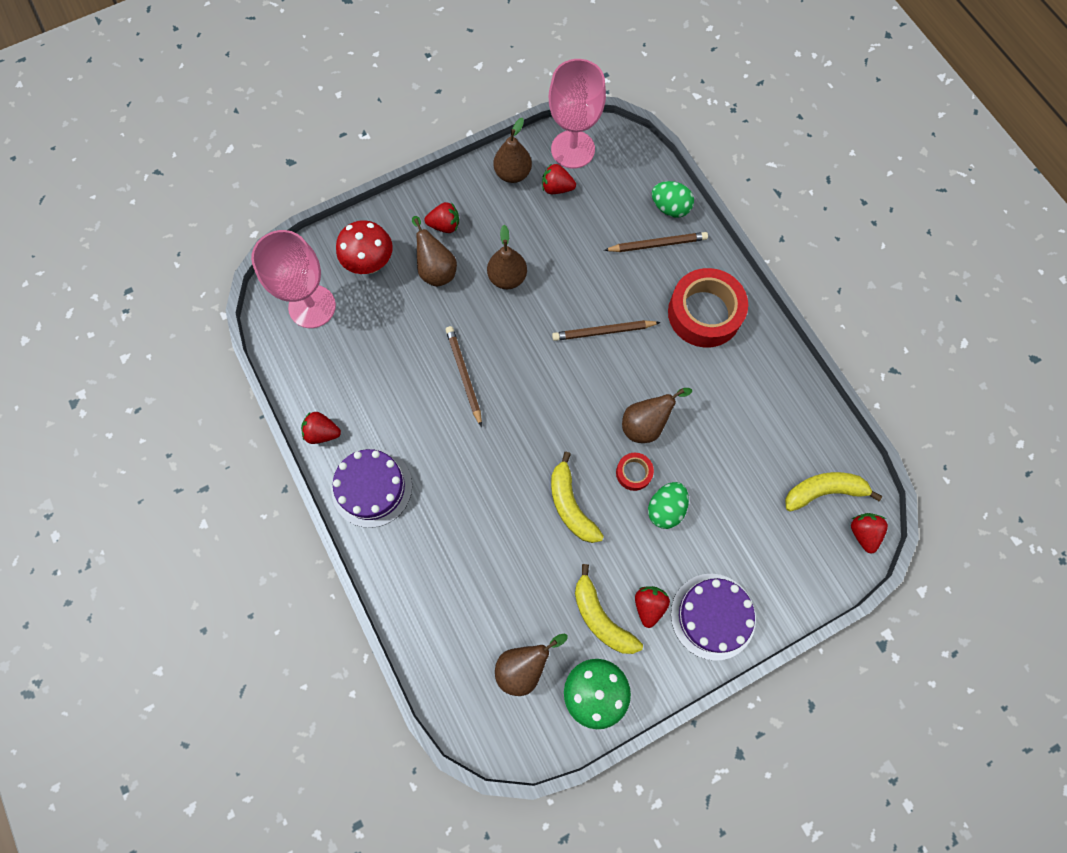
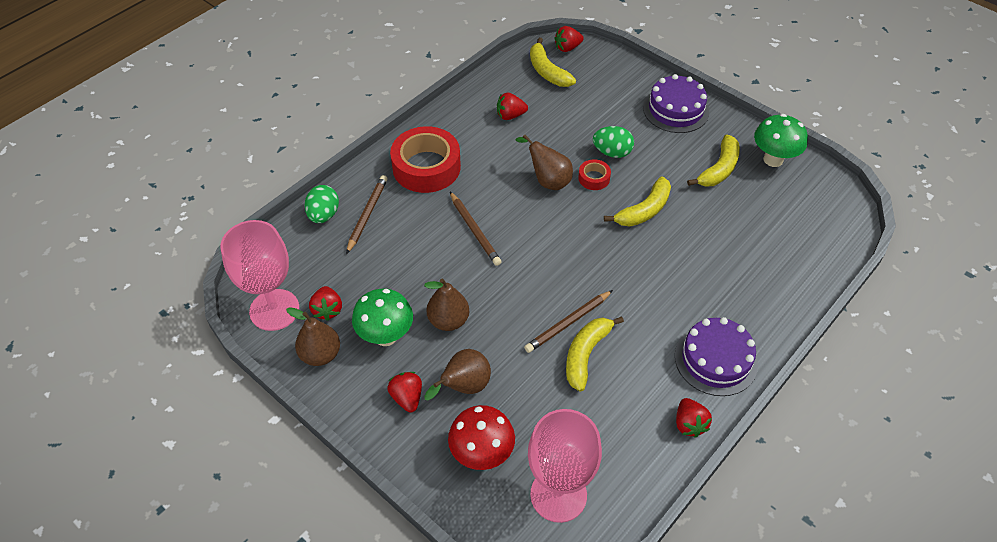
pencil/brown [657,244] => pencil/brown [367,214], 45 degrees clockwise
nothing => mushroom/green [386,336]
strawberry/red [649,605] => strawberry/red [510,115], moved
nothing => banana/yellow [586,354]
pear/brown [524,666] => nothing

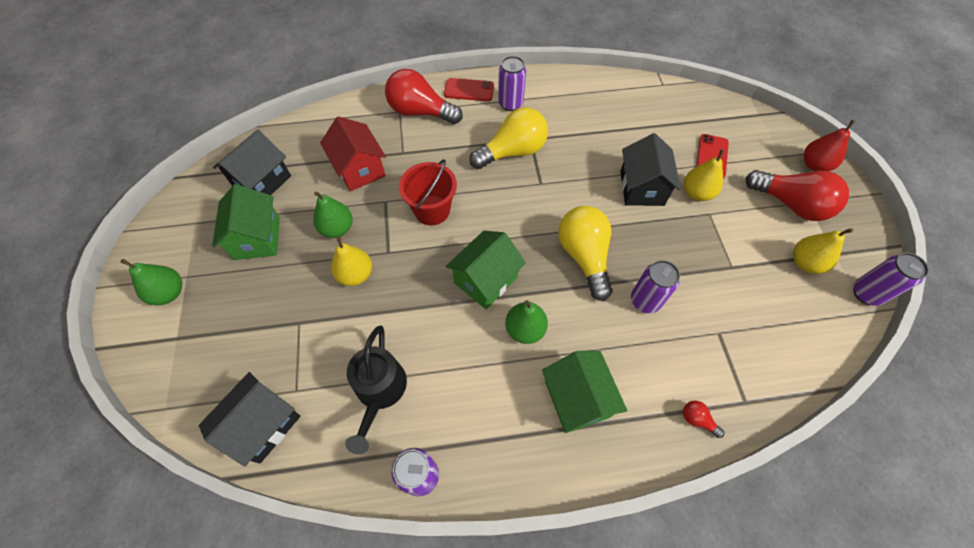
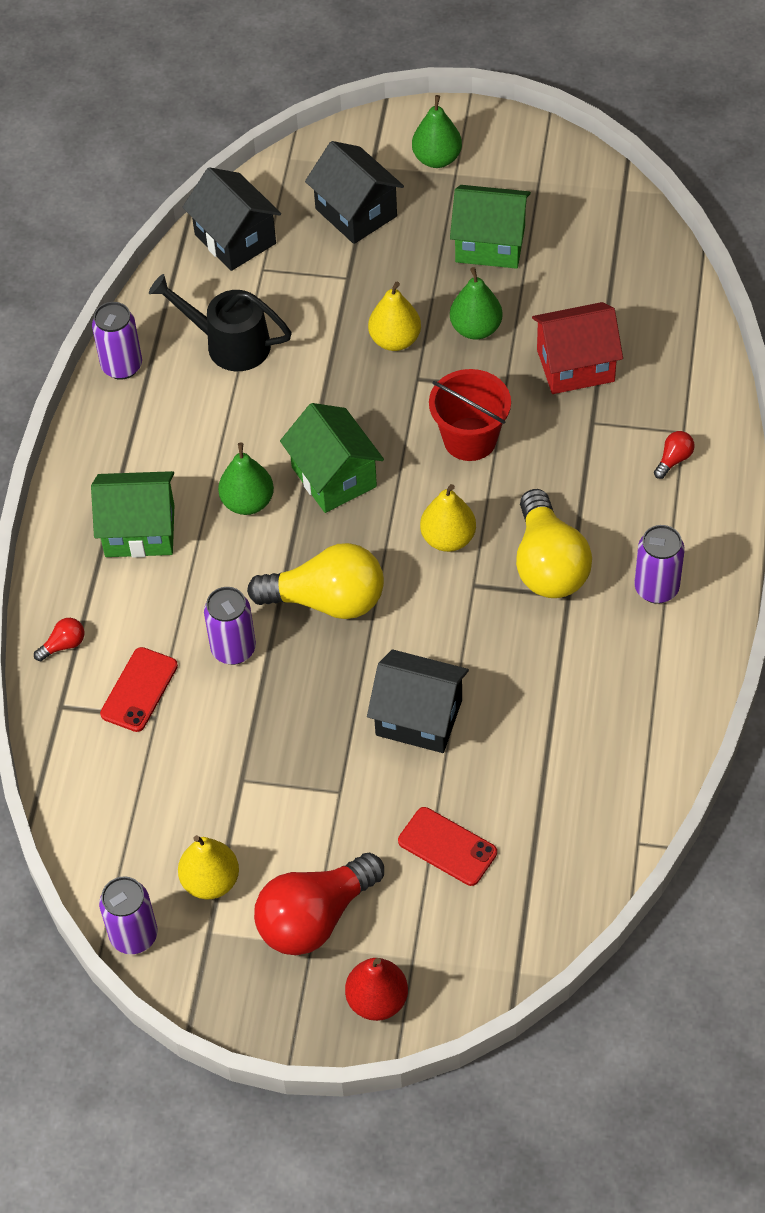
phone/red [469,90] => phone/red [139,690], moved
house/black [262,181] => house/black [356,212], moved
pear/yellow [696,193] => pear/yellow [448,538], moved
light bulb/red [420,112] => light bulb/red [673,460], x0.41

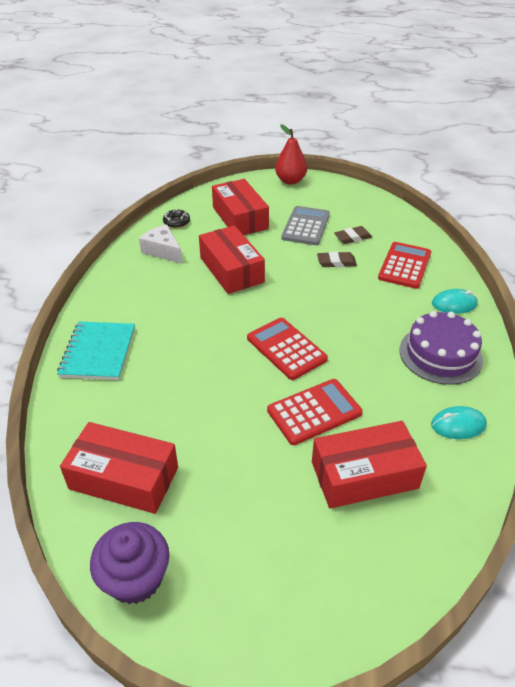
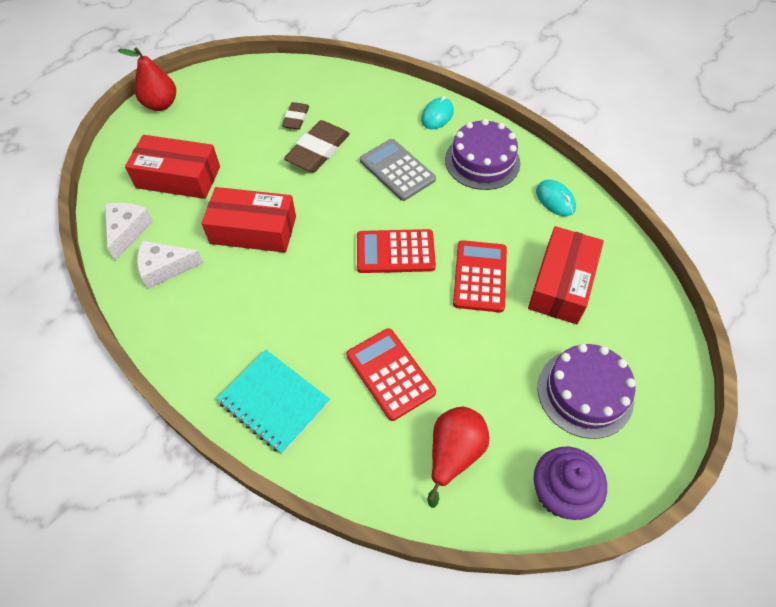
donut/black [176,222] => cheese/white [127,231]
eraser/brown [336,262] => eraser/brown [318,150], x1.74
calculator/red [404,266] => calculator/red [390,374], moved
calculator/grey [306,226] => calculator/grey [397,170], moved
box/red [124,478] => pear/red [453,454]
mouse/turquoise [458,425] => mouse/turquoise [555,200], 60 degrees counterclockwise
nothing => cake/purple [585,393]

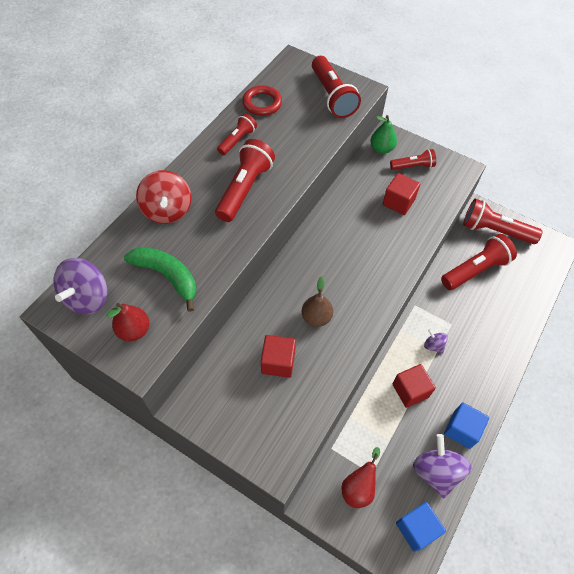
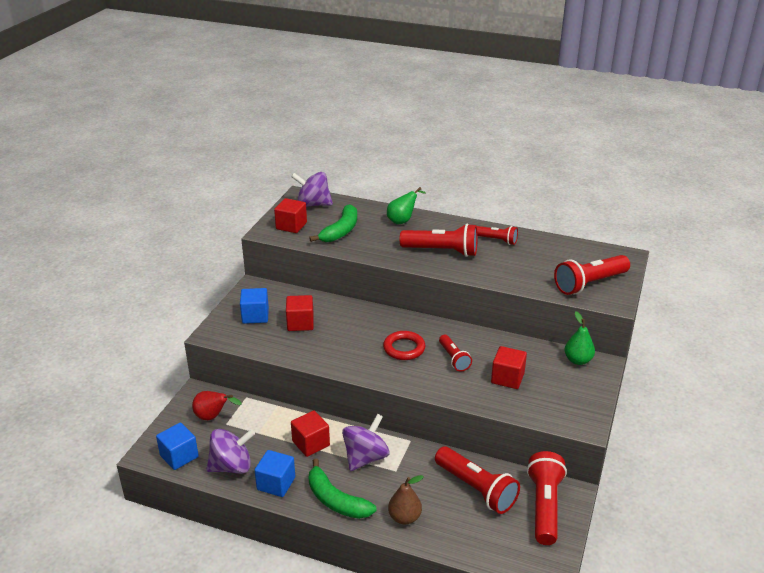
nothing => cube/blue [255,316]
pear/red [134,330] => cube/red [291,226]
nothing => banana/green [336,500]
spinning top/purple [433,345] => spinning top/purple [365,457], x1.95
ring/red [262,103] => ring/red [404,348], moved
spinning top/red [167,210] => pear/green [402,221]
pear/brown [316,317] => pear/brown [404,517], moved
flashlight/red [413,166] => flashlight/red [454,359], moved

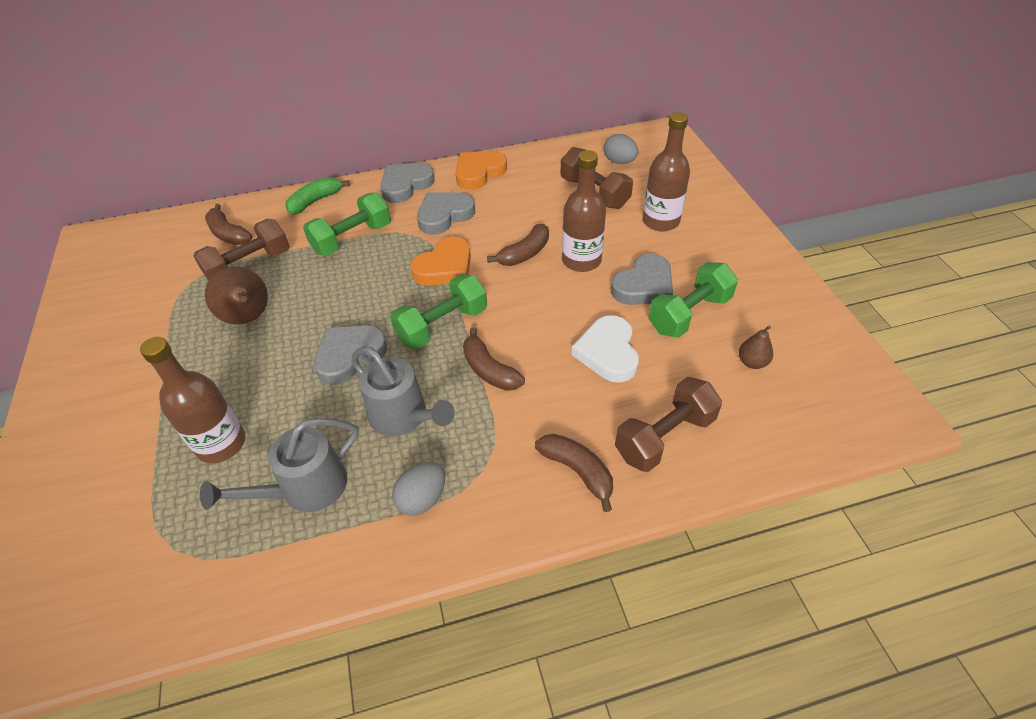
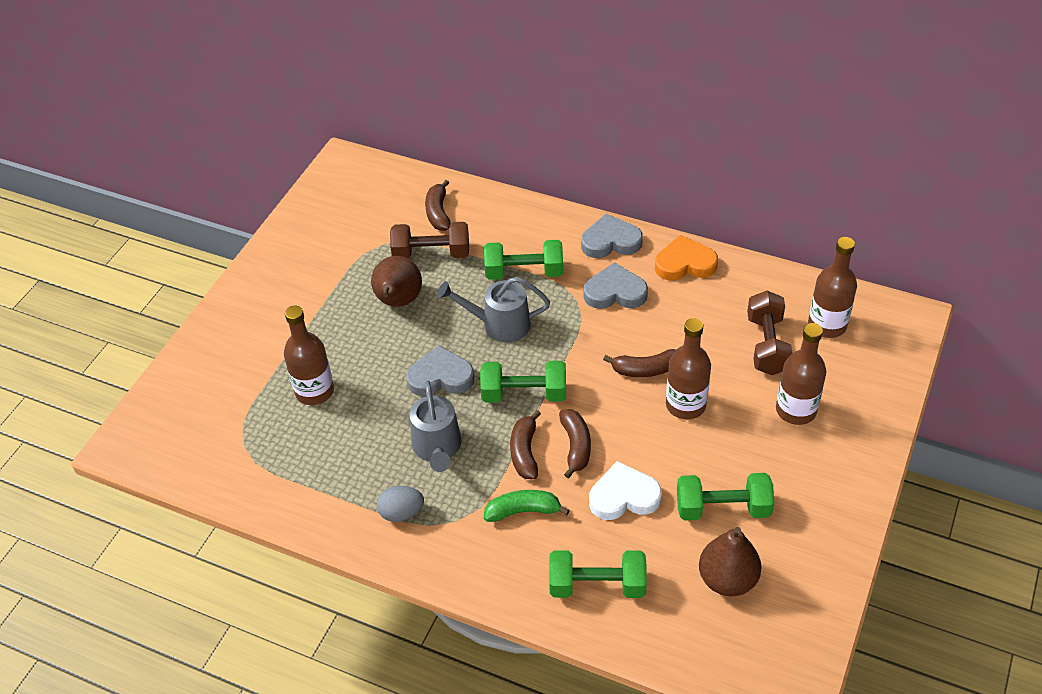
watering can/grey [304,489] => watering can/grey [498,325], moved
banana/green [315,201] => banana/green [523,511], moved
dumbbell/brown [664,437] => dumbbell/green [597,585]
banana/brown [577,471] => banana/brown [576,446], moved
heart/white [608,352] => heart/white [624,496], 45 degrees clockwise
pear/brown [752,362] => pear/brown [727,579], x1.92
egg/grey [619,161] => bottle/brown [827,325]
heart/orange [445,267] => nothing
heart/grey [644,285] => nothing

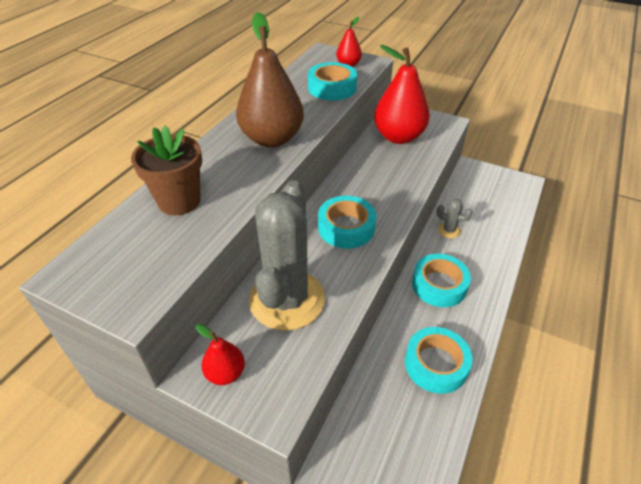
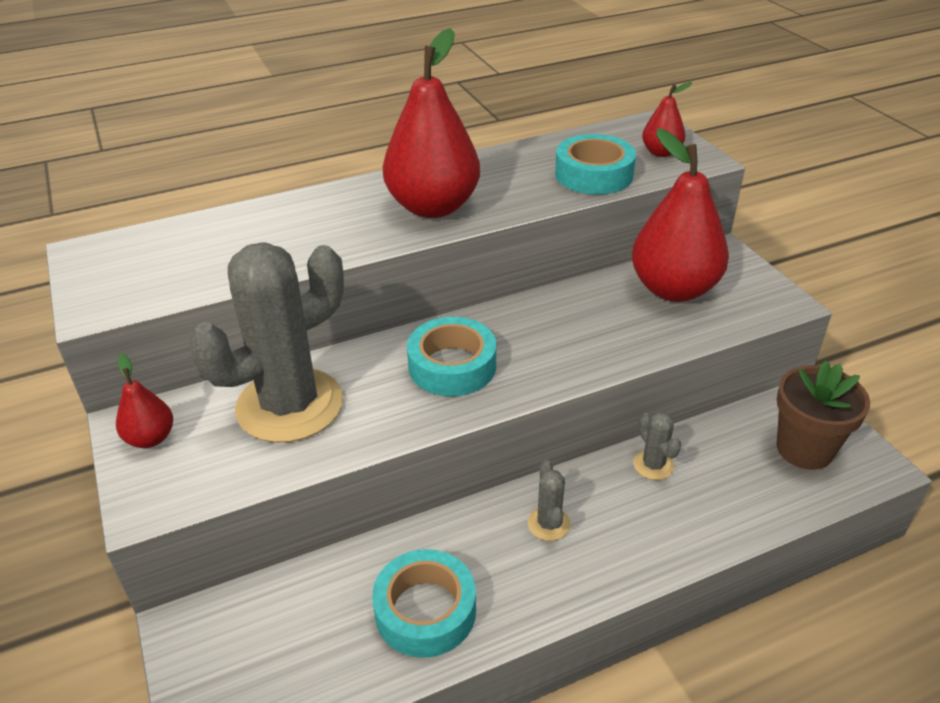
pear/brown [272,139] => pear/red [433,207]
tape/turquoise [439,285] => cactus/grey [548,524]
flower pot/brown [179,201] => flower pot/brown [804,449], moved

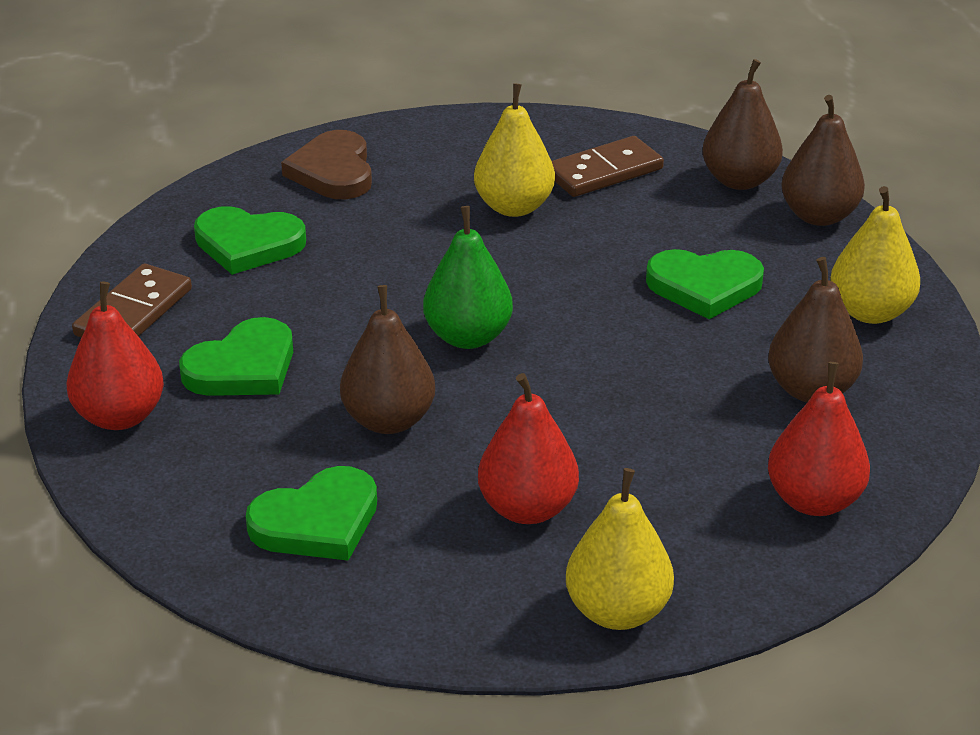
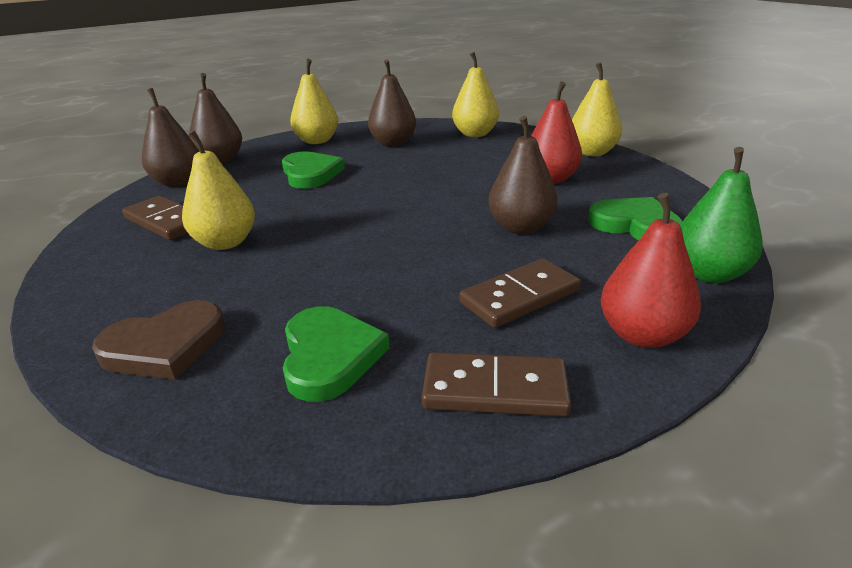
pear/red [814,500] => pear/yellow [475,134]
heart/green [243,367] => domino/brown [519,297]
pear/green [468,337] => pear/green [708,274], moved

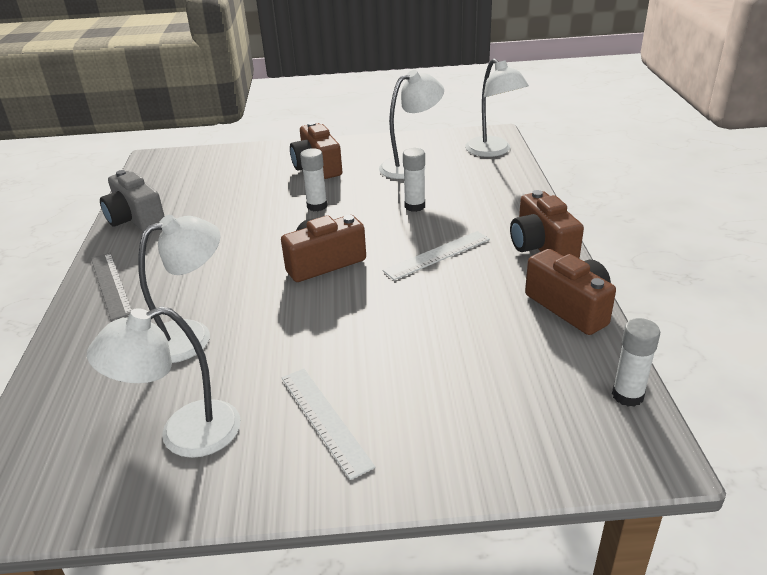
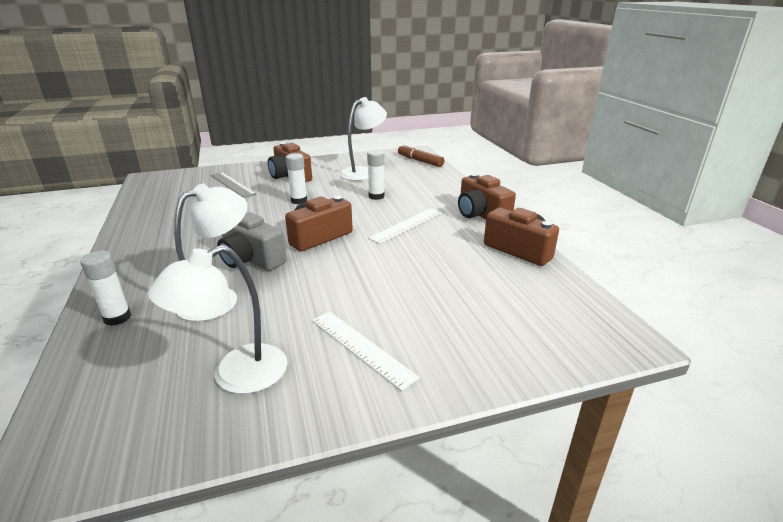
glue stick/white [627,395] => glue stick/white [117,318], moved
ruler/grey [110,285] => ruler/grey [232,184], moved
camera/grey [136,219] => camera/grey [251,259], moved
lamp/white [493,151] => marker/brown [420,161]

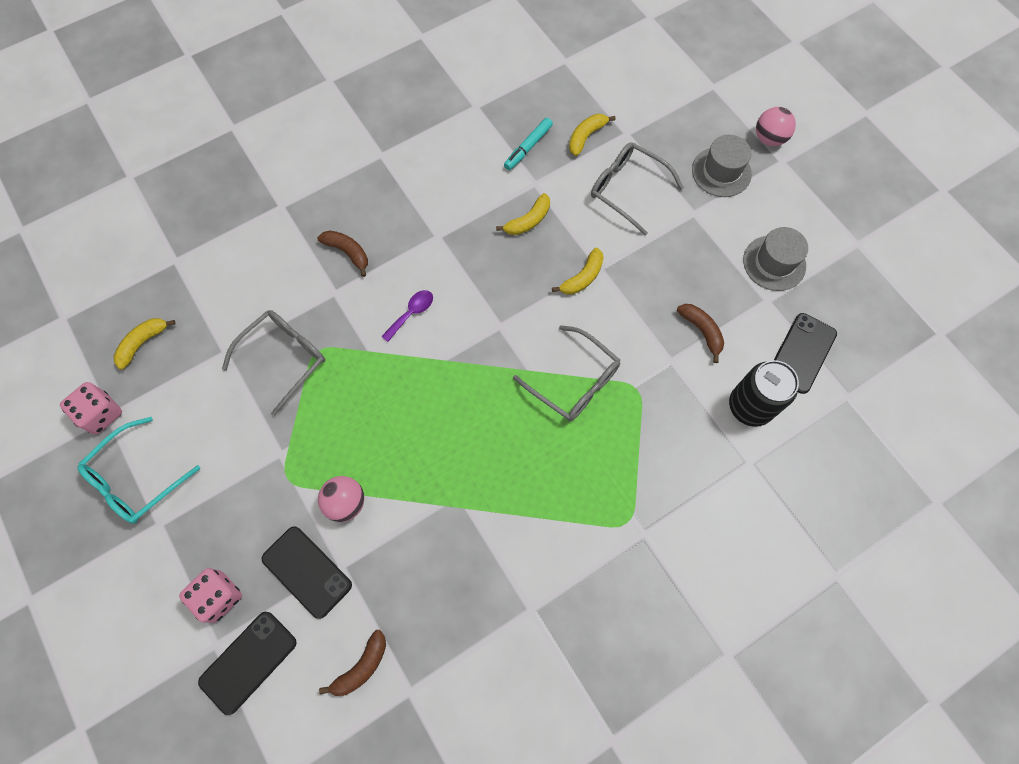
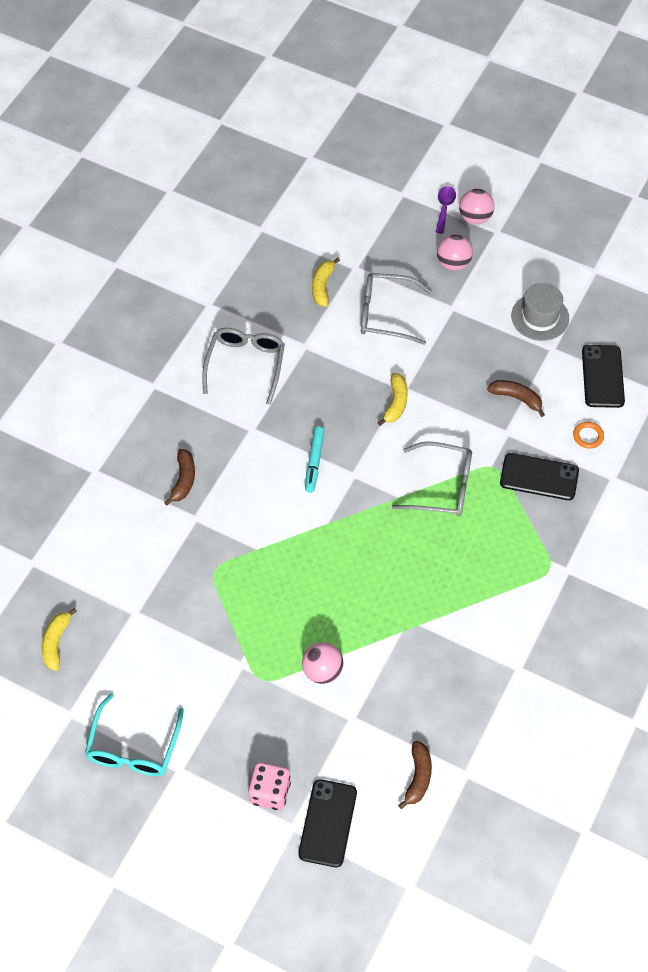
banana/brown [348,252] => banana/brown [183,480], 90 degrees clockwise
glasses/grey [284,358] => glasses/grey [245,364], moved
marker/turquoise [528,147] => marker/turquoise [314,462], moved
spoon/purple [411,313] => spoon/purple [444,208], moved
hat/grey [721,172] => ball/pink [453,263]
phone/black [307,572] => phone/black [539,477], moved
can/black [750,406] => ring/orange [588,436]
dice/pink [101,414] => nothing
banana/yellow [528,221] => nothing

